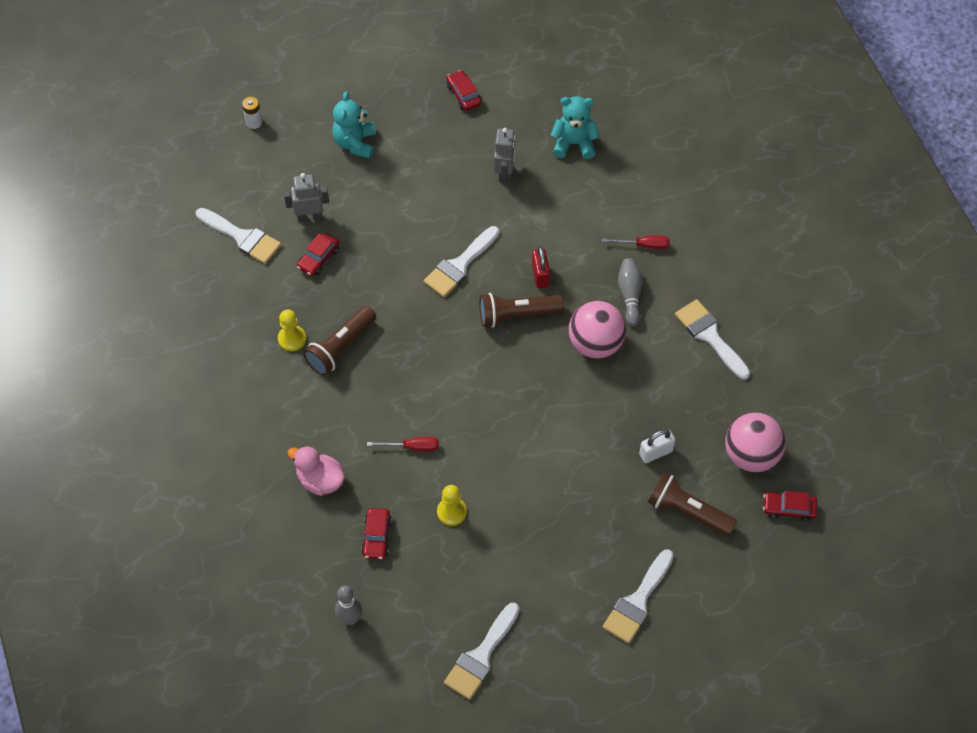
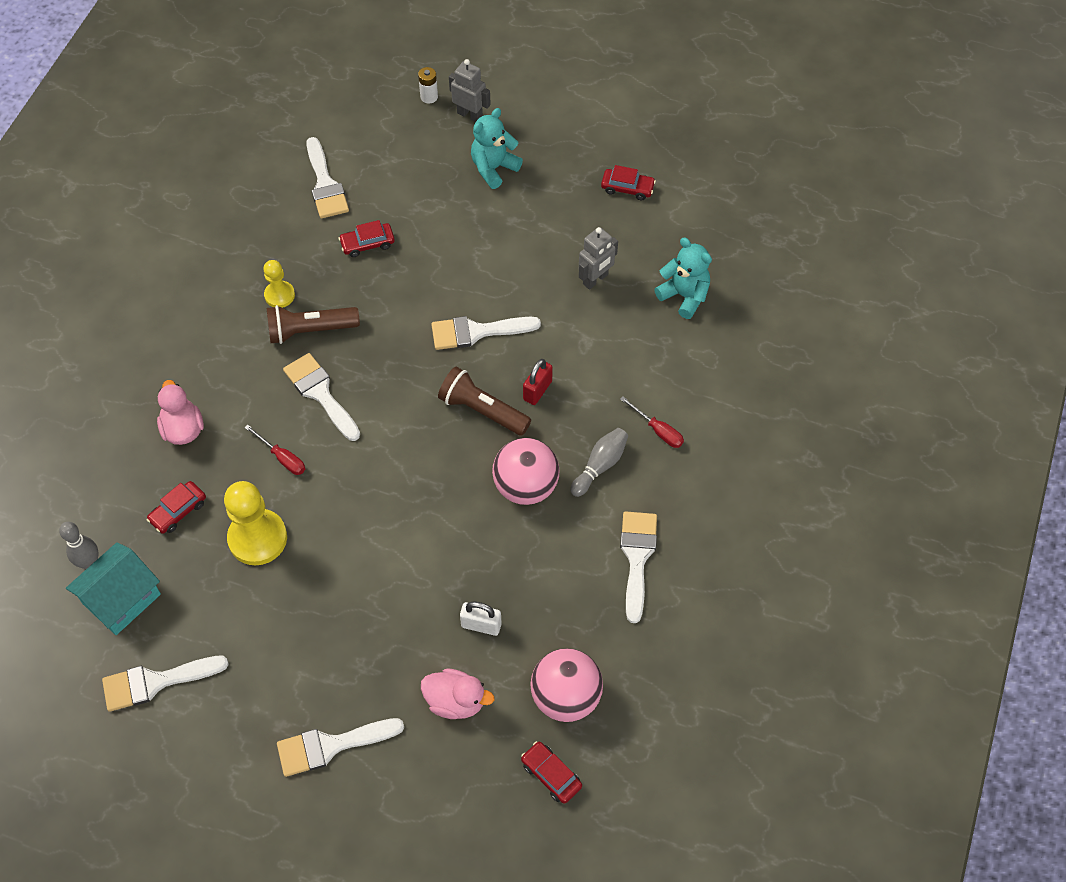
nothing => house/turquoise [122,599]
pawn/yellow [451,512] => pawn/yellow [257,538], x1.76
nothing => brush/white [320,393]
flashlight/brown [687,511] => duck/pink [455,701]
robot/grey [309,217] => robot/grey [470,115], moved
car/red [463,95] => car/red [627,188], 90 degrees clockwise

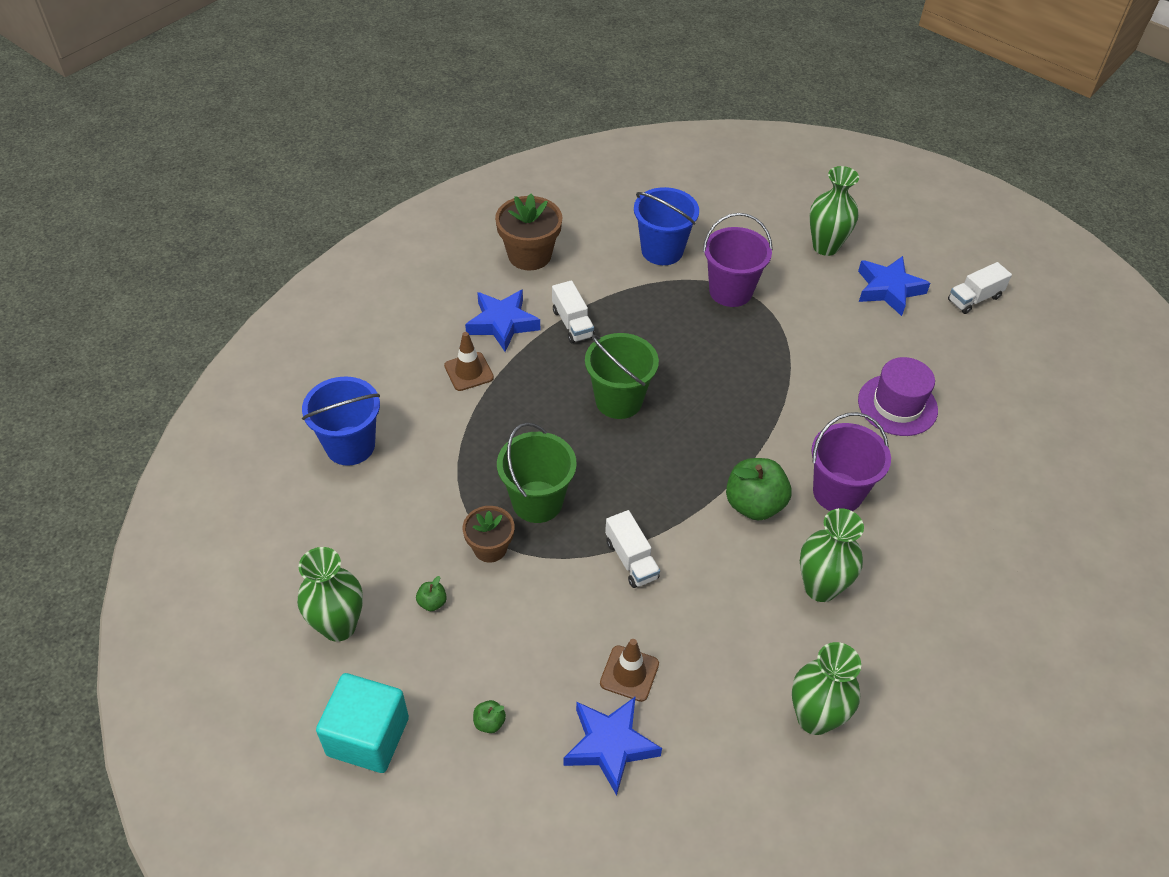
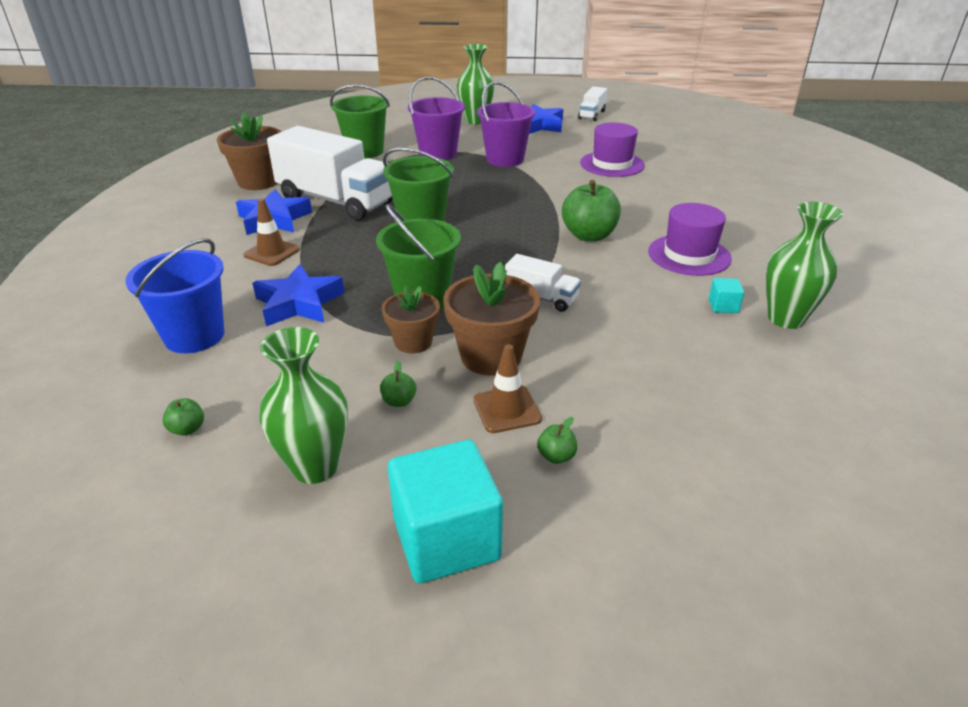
nothing => apple/green [187,429]
star/blue [610,745] => star/blue [299,303], moved
truck/white [572,323] => truck/white [336,201], x2.13
bucket/blue [662,250] => bucket/green [365,151]
nothing => flower pot/brown [491,356]
traffic cone/brown [629,673] => traffic cone/brown [507,409], moved
bucket/purple [837,492] => bucket/purple [505,159], moved
vase/green [820,587] => hat/purple [689,255]
nothing => cube/turquoise [723,306]

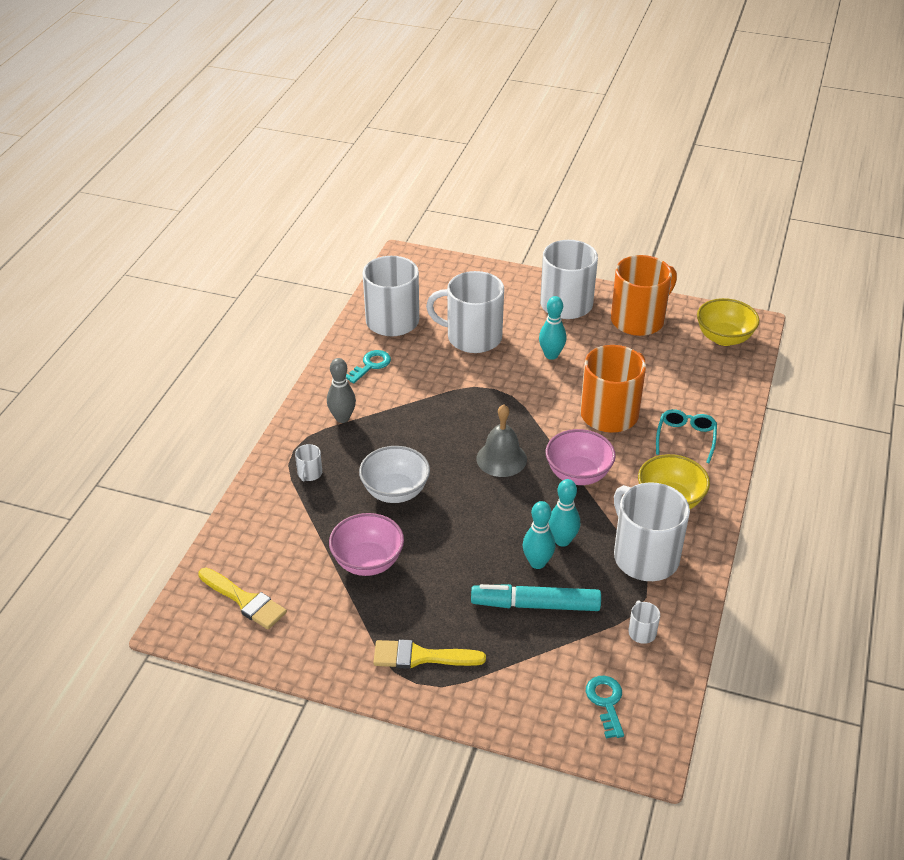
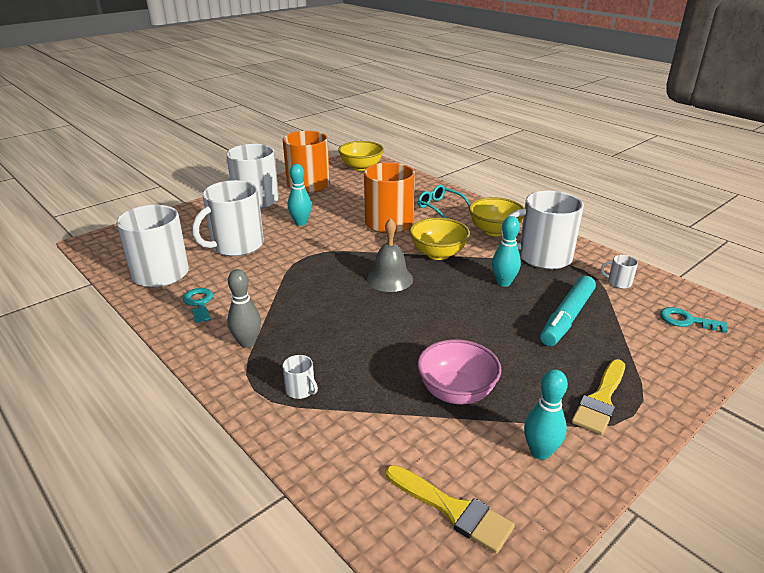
brush/yellow [245,600] => brush/yellow [453,510], 60 degrees clockwise
bowl/pink [578,474] => bowl/yellow [438,254]
bowling pin/turquoise [537,563] => bowling pin/turquoise [540,452], moved
bowl/white [395,491] => nothing

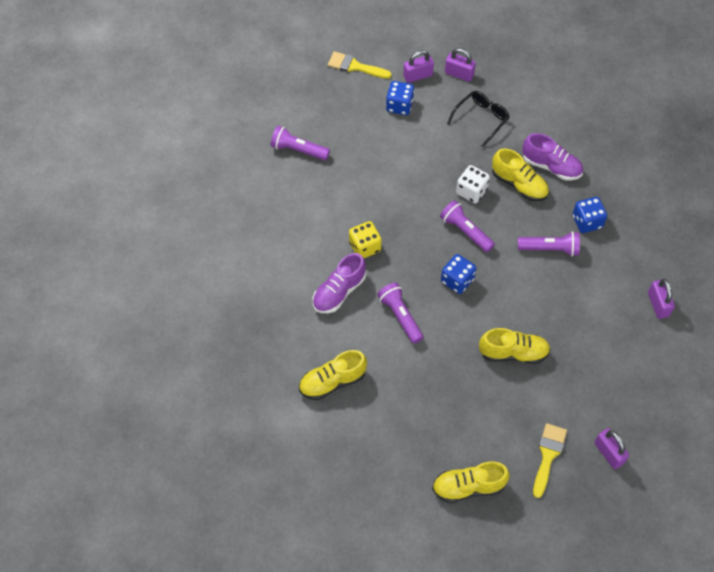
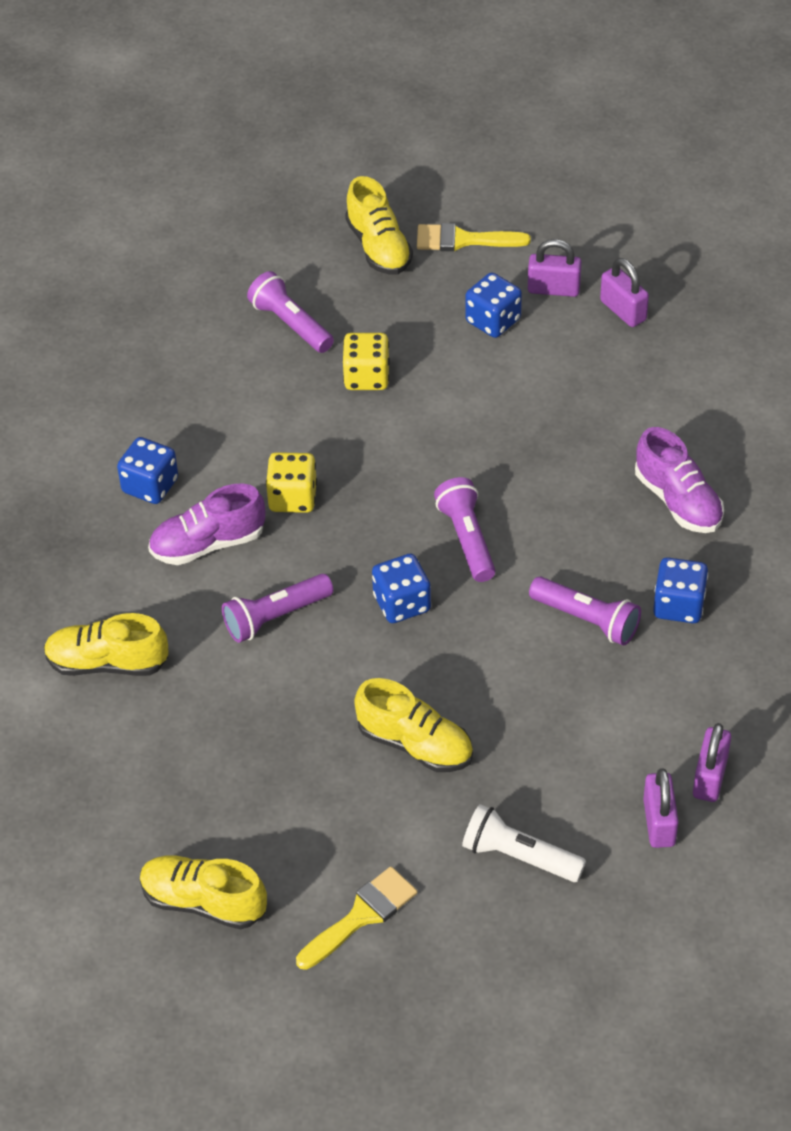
nothing => dice/blue [150,486]
flashlight/purple [400,316] => flashlight/purple [276,617], 120 degrees counterclockwise
nothing => dice/yellow [367,377]
shoe/yellow [519,184] => shoe/yellow [378,247], moved
brush/yellow [355,66] => brush/yellow [463,240], 45 degrees counterclockwise
nothing => flashlight/white [519,856]
padlock/purple [609,453] => padlock/purple [659,822], moved
glasses/black [481,119] => nothing
dice/white [471,191] => nothing

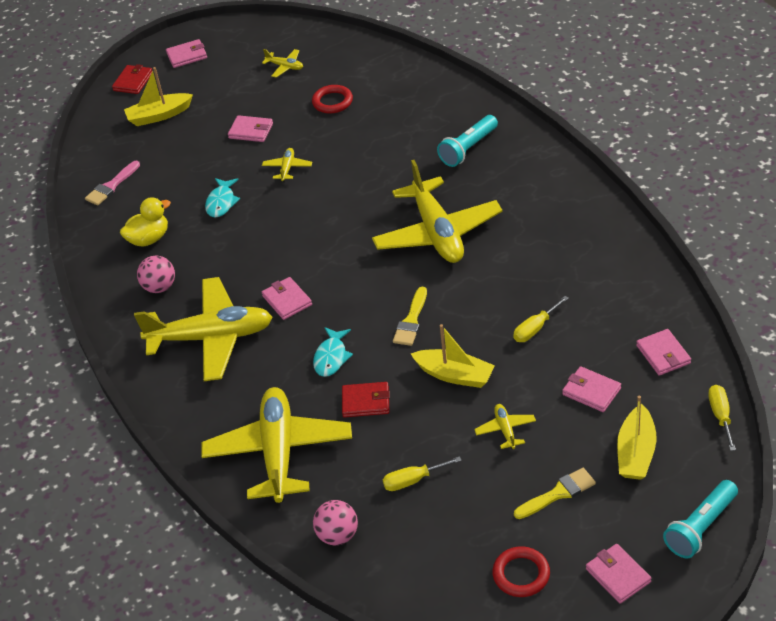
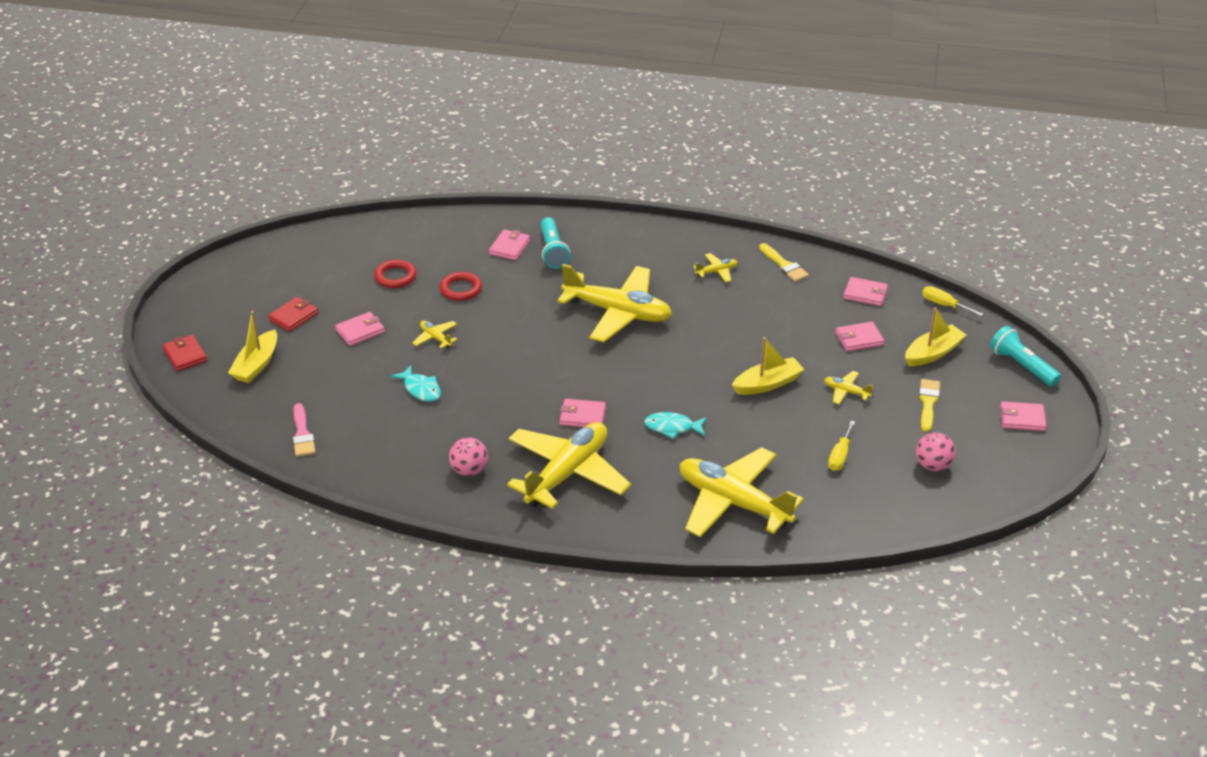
wallet/red [366,402] => wallet/red [293,316], moved
ring/red [521,574] => ring/red [461,289], moved
wallet/pink [187,56] => wallet/pink [509,247], moved
fish/turquoise [331,357] => fish/turquoise [672,427], 135 degrees clockwise
plane/yellow [285,67] => plane/yellow [716,272], moved
brush/yellow [411,321] => brush/yellow [784,265], moved
boat/yellow [636,452] => boat/yellow [933,353], 90 degrees counterclockwise
ball/pink [338,535] => ball/pink [933,465], moved
flashlight/turquoise [700,527] => flashlight/turquoise [1022,366], 150 degrees clockwise
duck/yellow [149,239] => nothing
screwdriver/yellow [535,329] => nothing

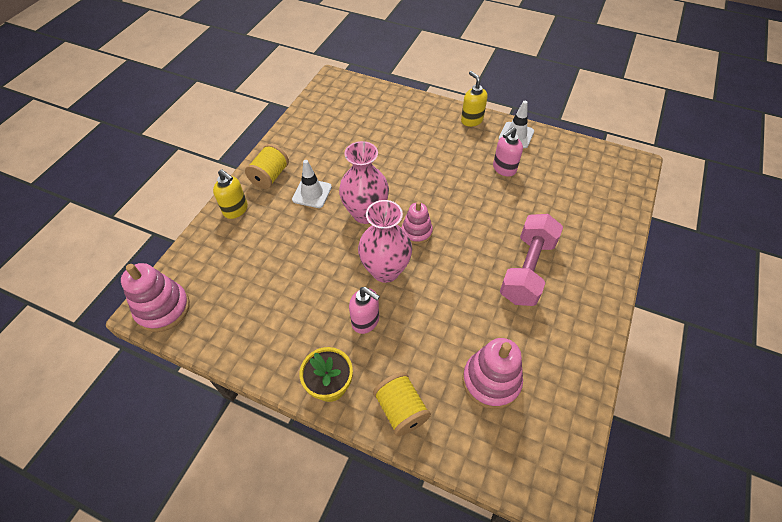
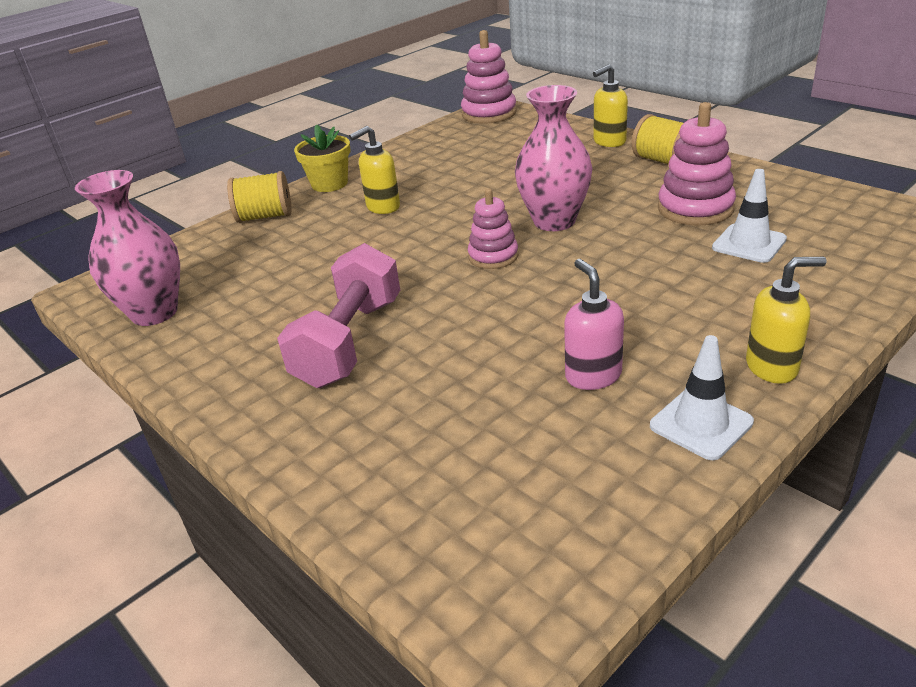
vase/pink [385,270] => vase/pink [154,313], moved
dumbbell/pink [527,270] => dumbbell/pink [349,342], 60 degrees clockwise
soap dispenser/pink [366,321] => soap dispenser/yellow [382,207]
stacking toy/pink [491,381] => stacking toy/pink [695,208], moved
traffic cone/white [312,193] => traffic cone/white [749,244], moved

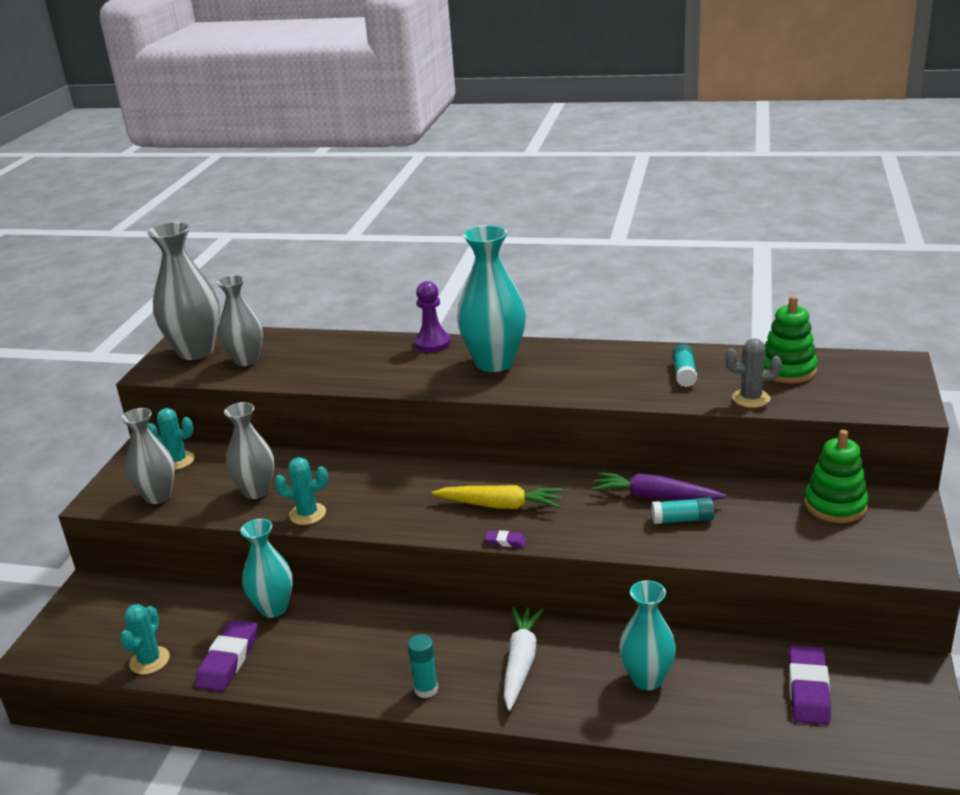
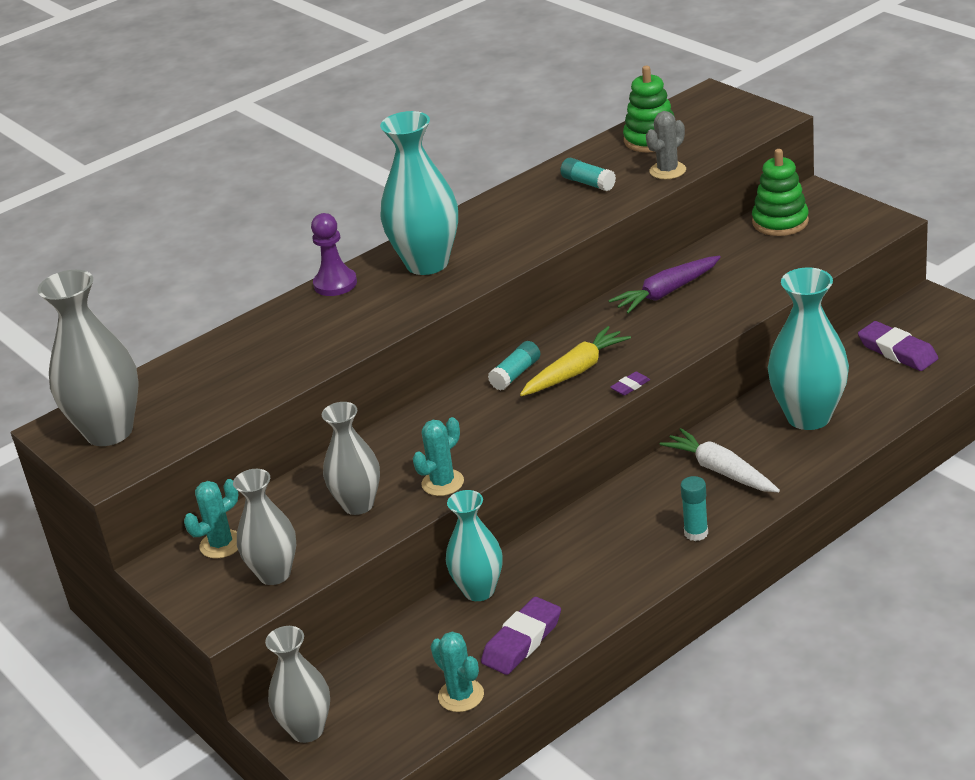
vase/grey [246,360] => vase/grey [307,730], moved
eraser/purple [228,660] => eraser/purple [522,641], 75 degrees clockwise
glue stick/turquoise [682,520] => glue stick/turquoise [516,374], moved
vase/turquoise [647,679] => vase/turquoise [808,417], x1.53

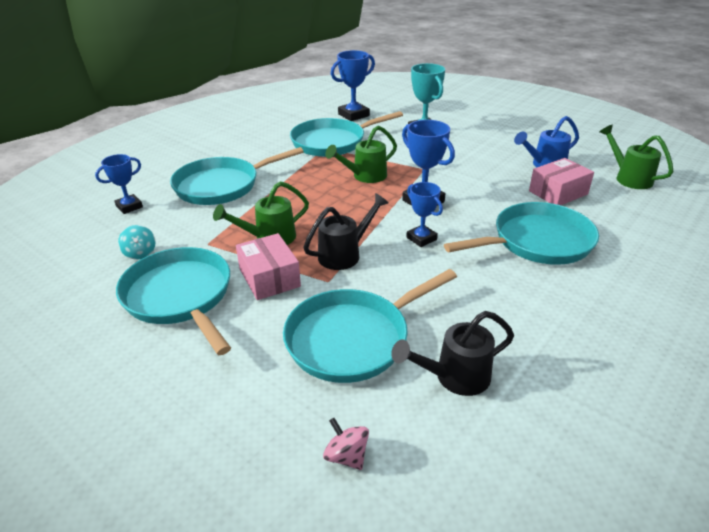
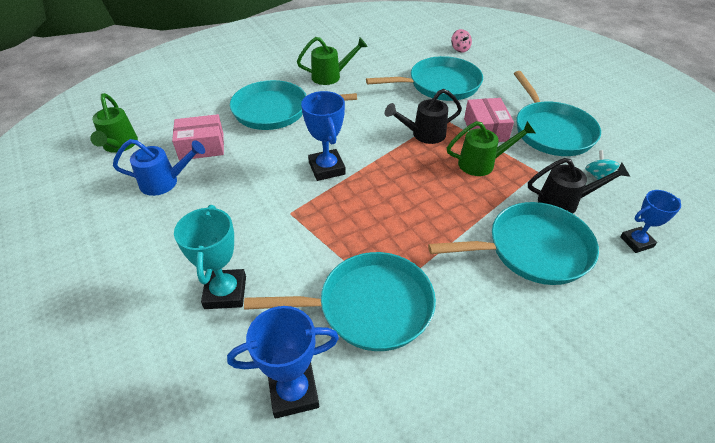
watering can/green [365,176] => watering can/green [330,76], moved
watering can/black [455,377] => watering can/black [564,202], moved
trophy/blue [421,238] => nothing

